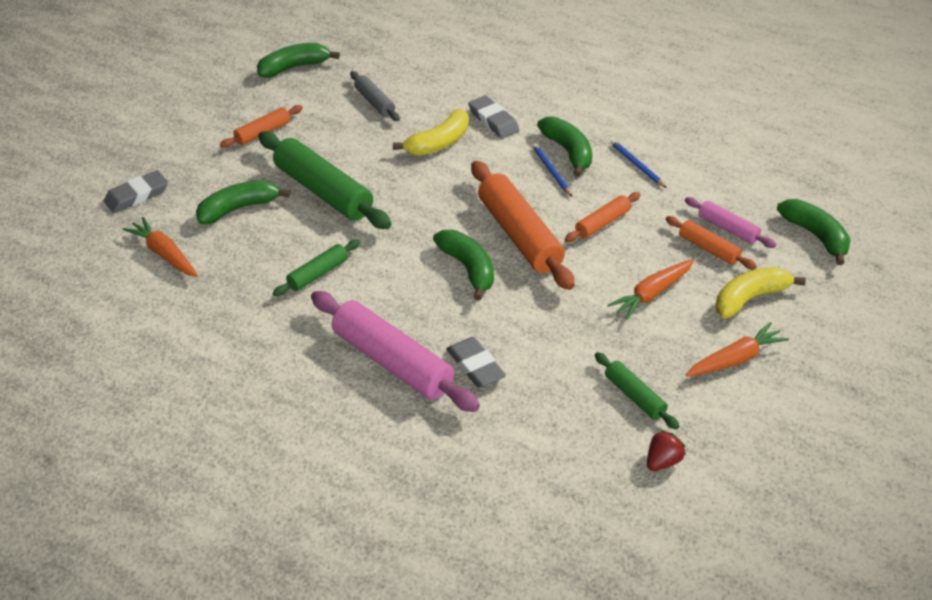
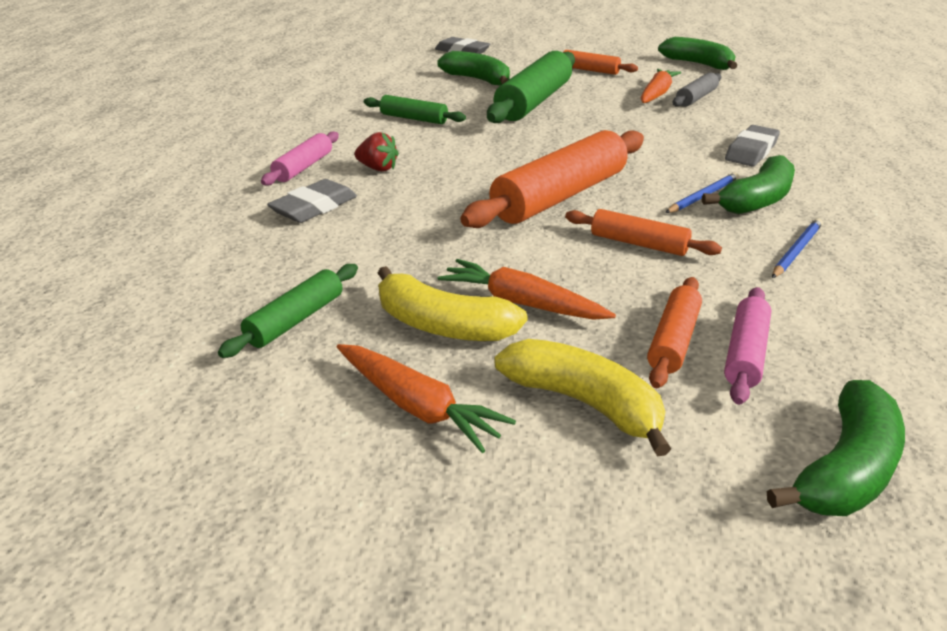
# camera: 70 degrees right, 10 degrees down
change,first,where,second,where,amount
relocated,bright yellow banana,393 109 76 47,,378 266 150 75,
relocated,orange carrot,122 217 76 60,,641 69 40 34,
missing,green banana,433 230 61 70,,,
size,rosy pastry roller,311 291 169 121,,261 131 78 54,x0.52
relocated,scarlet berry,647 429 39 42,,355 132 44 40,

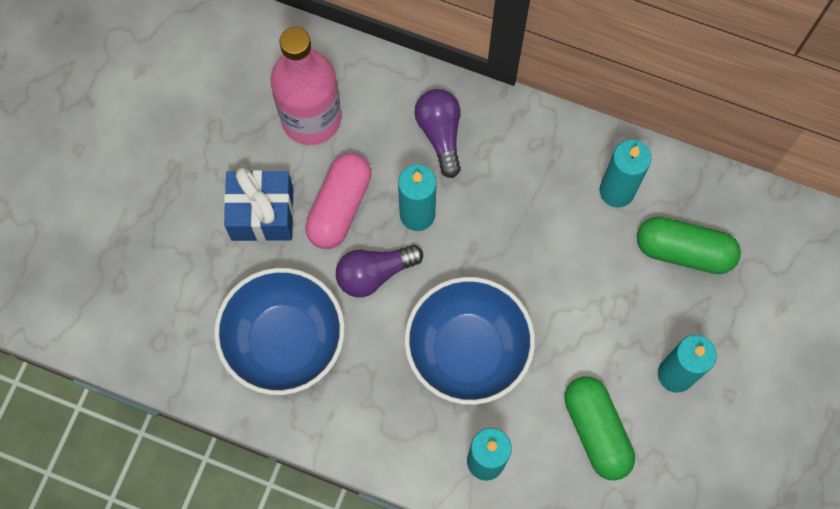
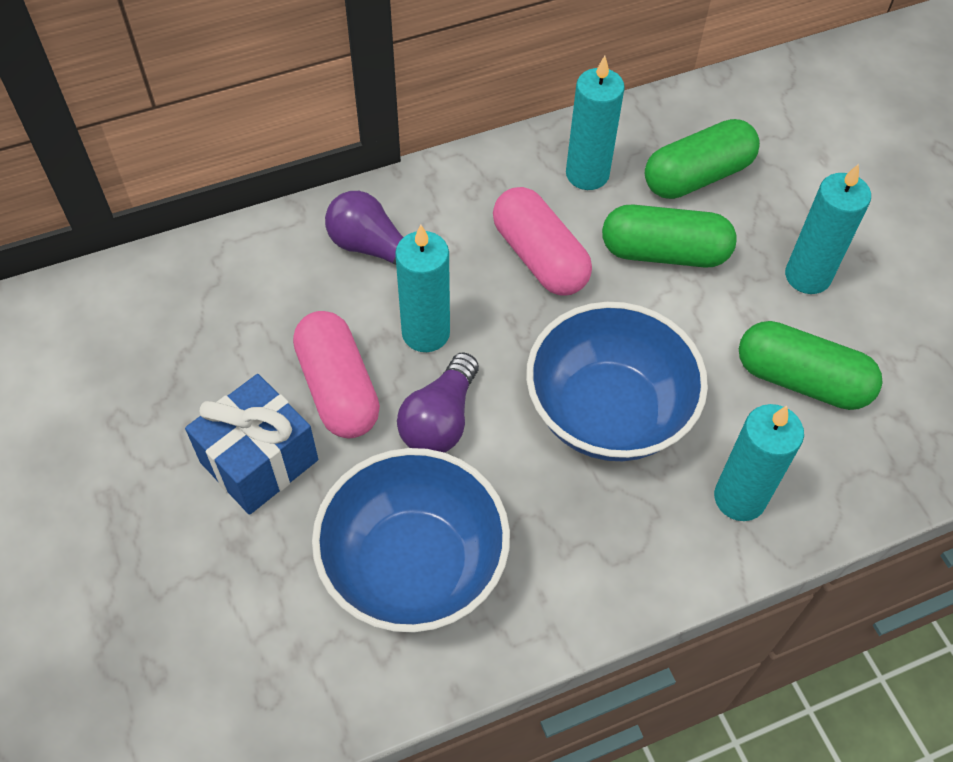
# camera: 45 degrees left, 15 degrees down
change,first,where,second,where,amount
missing,rosy bottle,270 27 72 118,,,
appeared,,,rosy pill,493 187 99 109,
appeared,,,green pill,602 204 135 64,

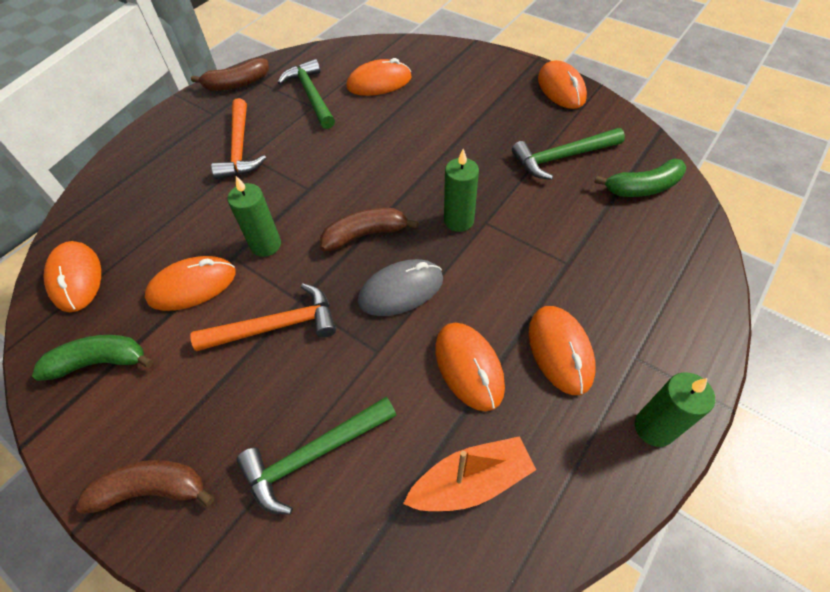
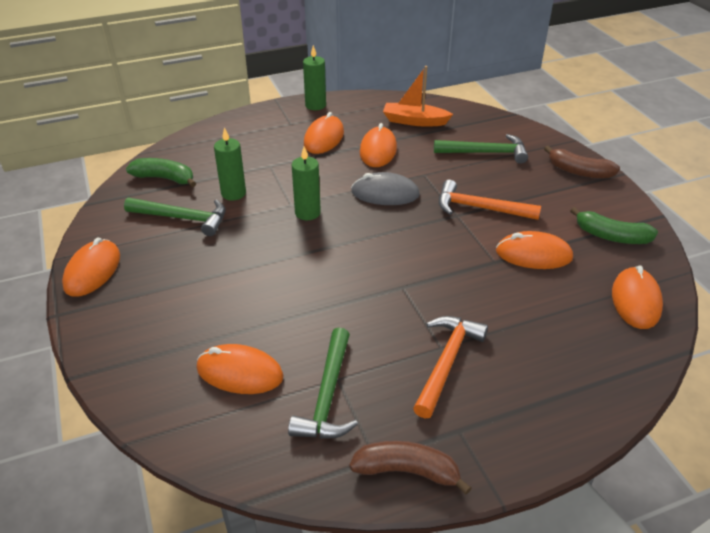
# camera: 150 degrees left, 15 degrees down
change,first,where,second,where,amount
relocated,green pillar candle,227 176 54 81,,214 127 32 74,
missing,russet banana,320 208 99 43,,,

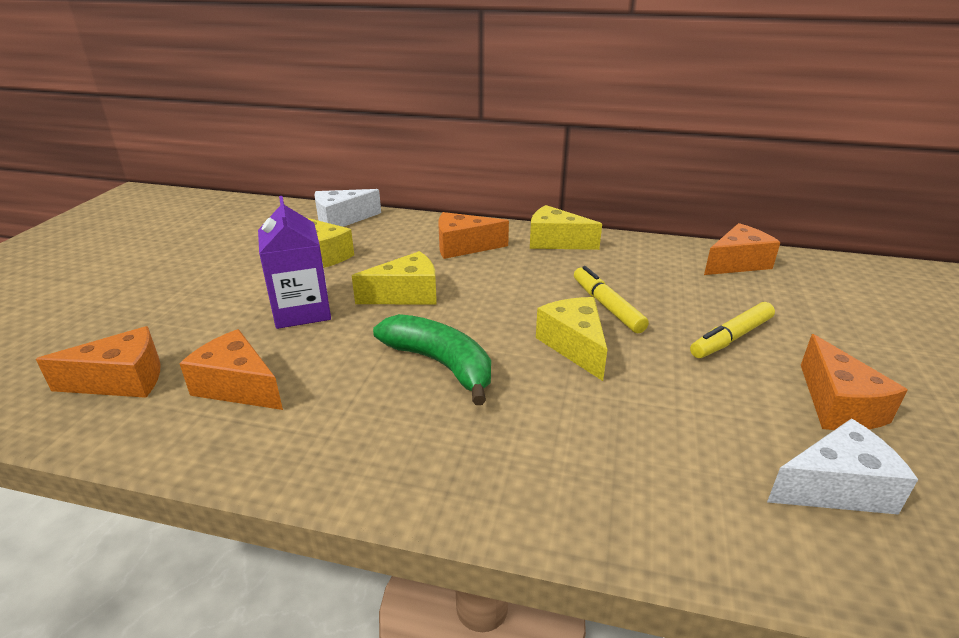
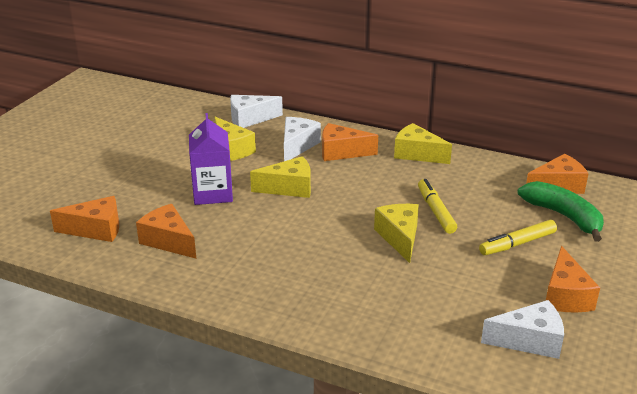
# camera: 10 degrees right, 0 degrees up
change,first,where,second,where,amount
relocated,green banana,373 314 118 91,,518 181 86 61,
appeared,,,snow-white cheese wedge,284 117 37 44,

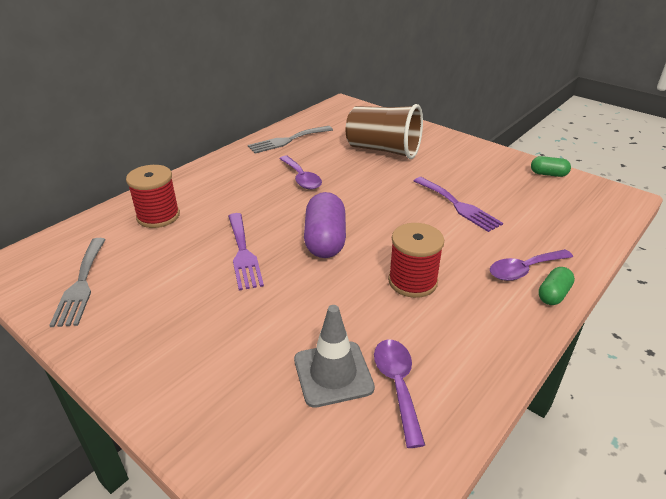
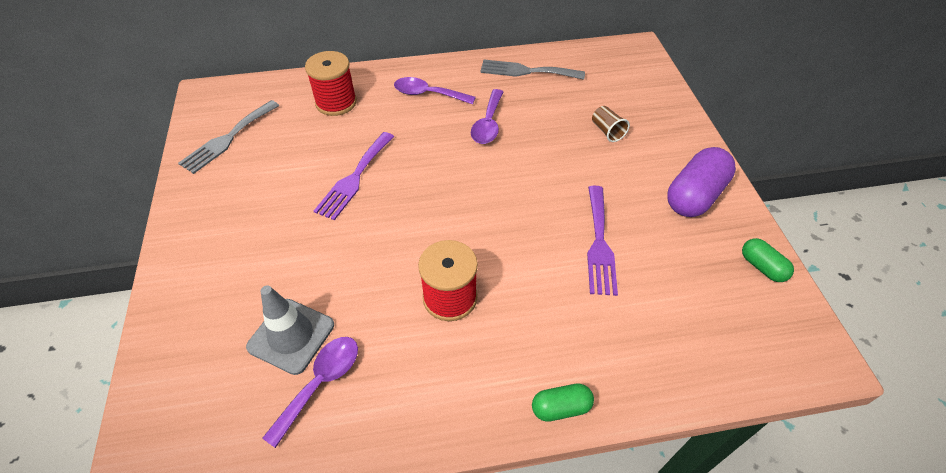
# camera: 40 degrees right, 15 degrees up
change,first,where,second,where,amount
size,russet beaker,346 104 77 55,,592 106 38 36,x0.40
relocated,royal purple pill,304 192 42 66,,667 147 69 70,
relocated,royal purple spoon,490 249 83 32,,394 77 82 27,

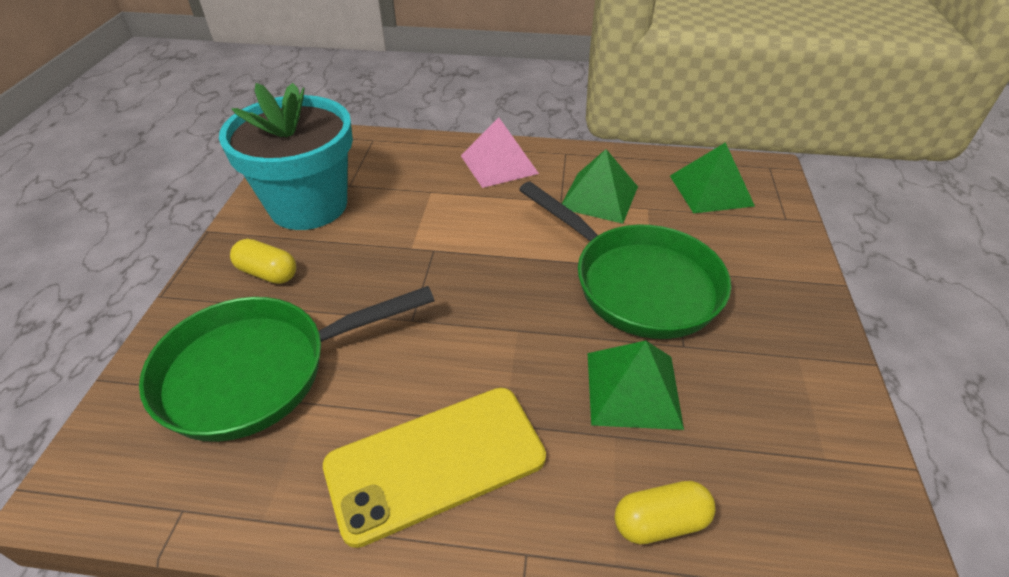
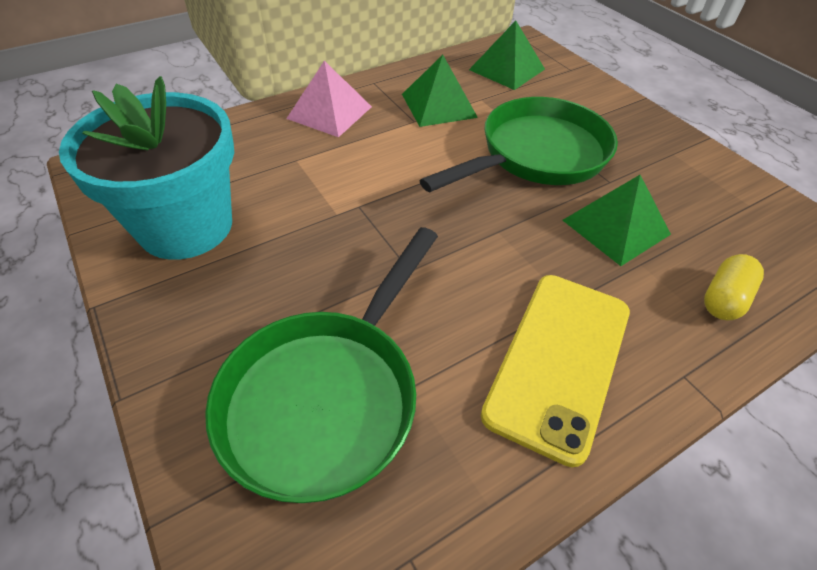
# camera: 40 degrees left, 5 degrees up
change,first,where,second,where,amount
spun,green frying pan,519 182 212 157,,419 97 199 95,45 degrees counterclockwise
missing,bright yellow pill,230 239 66 45,,,

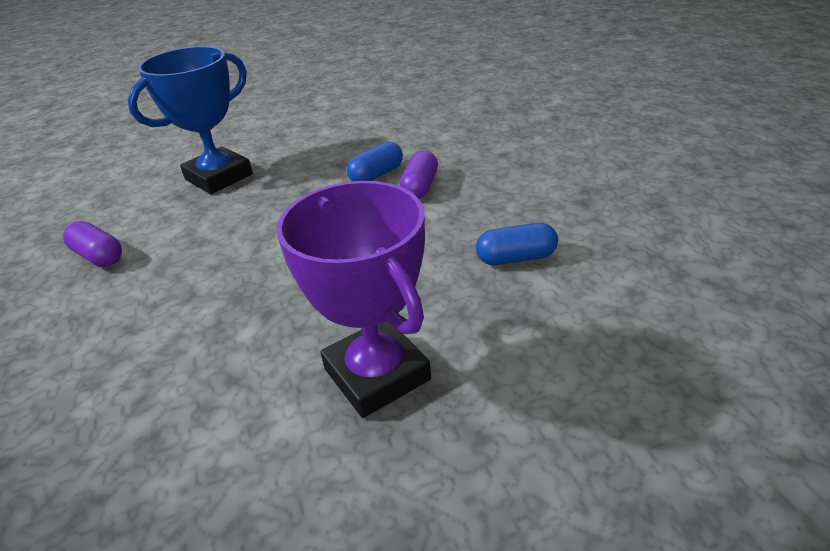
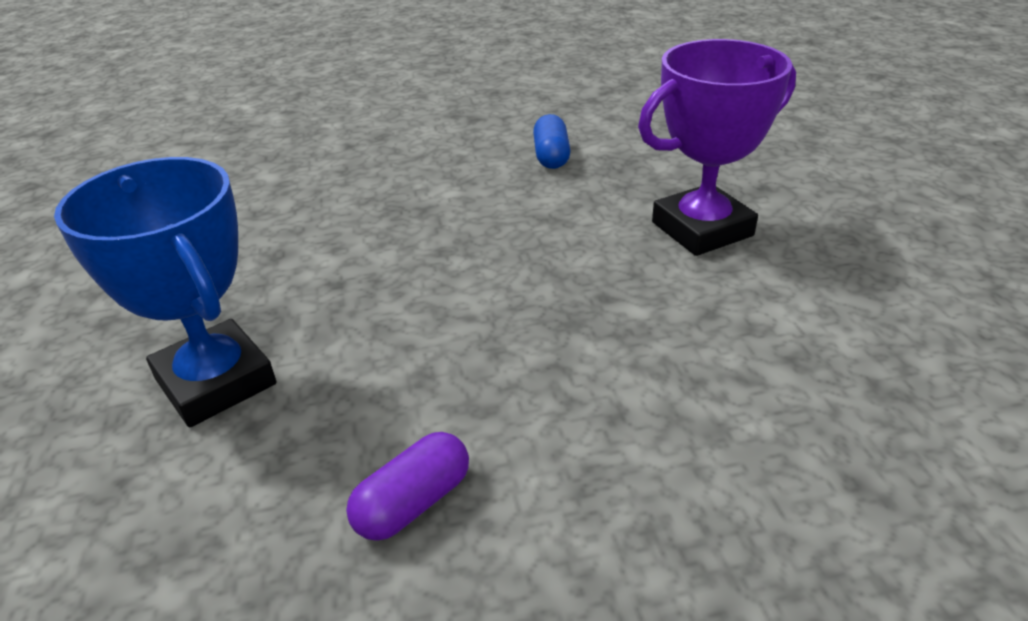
# camera: 85 degrees left, 0 degrees up
change,first,where,second,where,amount
missing,blue pill,347 142 56 39,,,
missing,royal purple pill,400 150 38 48,,,

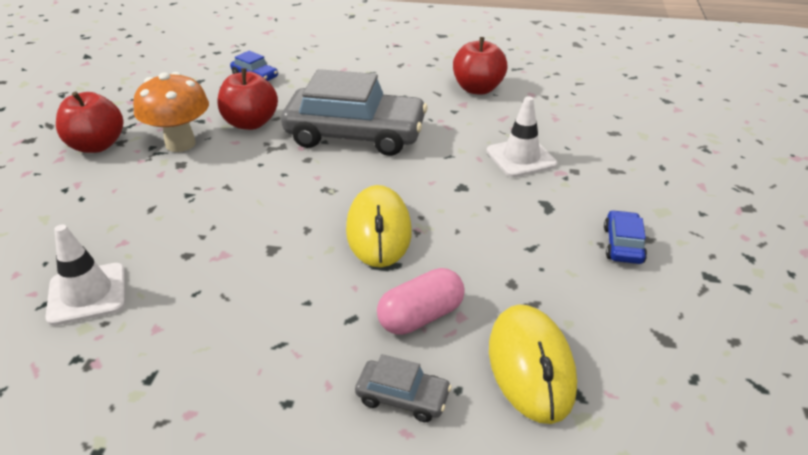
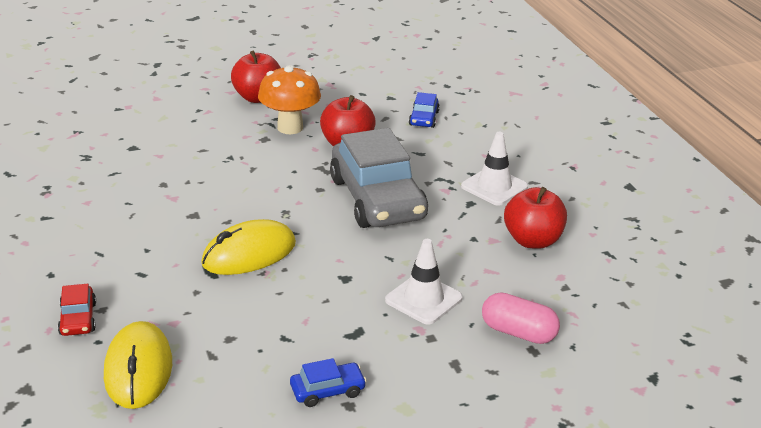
# camera: 60 degrees right, 5 degrees down
change,first,where,second,where,amount
relocated,snow-white traffic cone,45 224 80 102,,461 132 67 74,
relocated,rosy pill,377 268 88 67,,482 292 78 52,
spun,bright yellow PC mouse,489 305 88 119,,104 321 68 88,60 degrees counterclockwise
colour,ash-grey automobile,355 354 97 68,scarlet automobile,58 284 38 52,

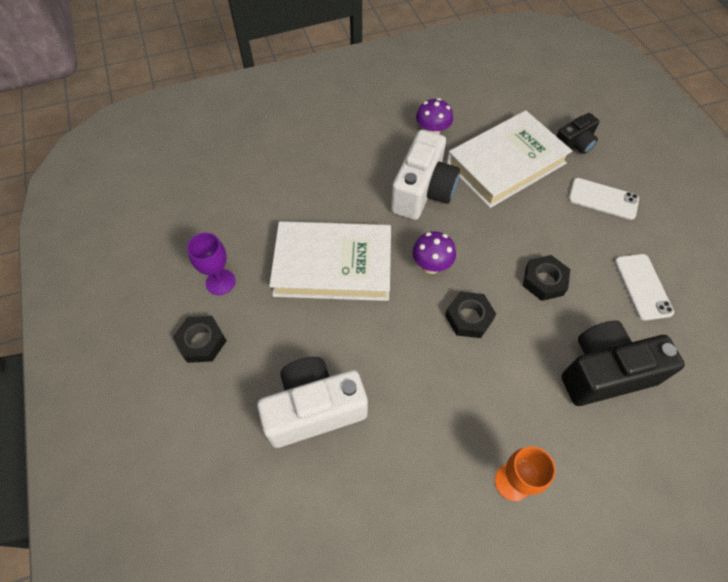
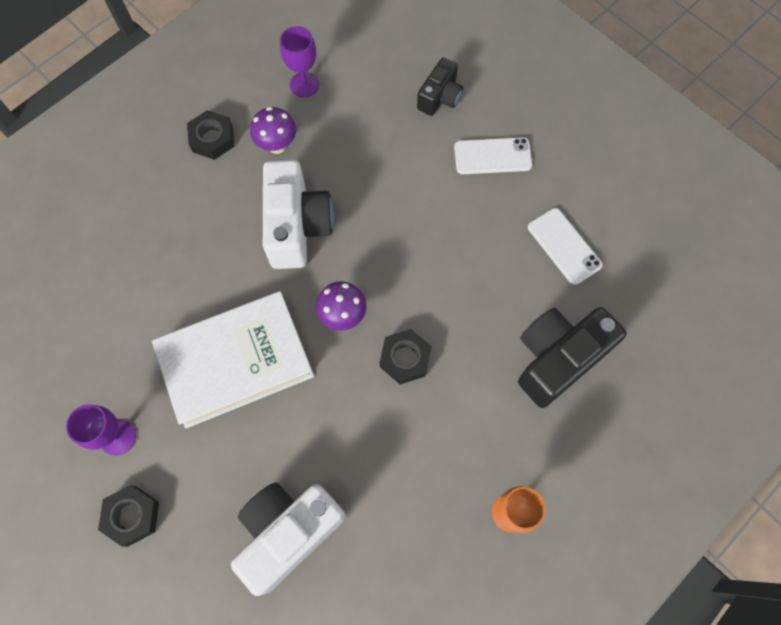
# camera: 25 degrees left, 10 degrees up
change,first,where,second,where,amount
missing,snow-white hardcover,446 110 126 98,,,
relocated,jet-black hexagon nut,523 255 47 46,,187 110 48 50,
appeared,,,royal purple goblet,280 26 39 71,

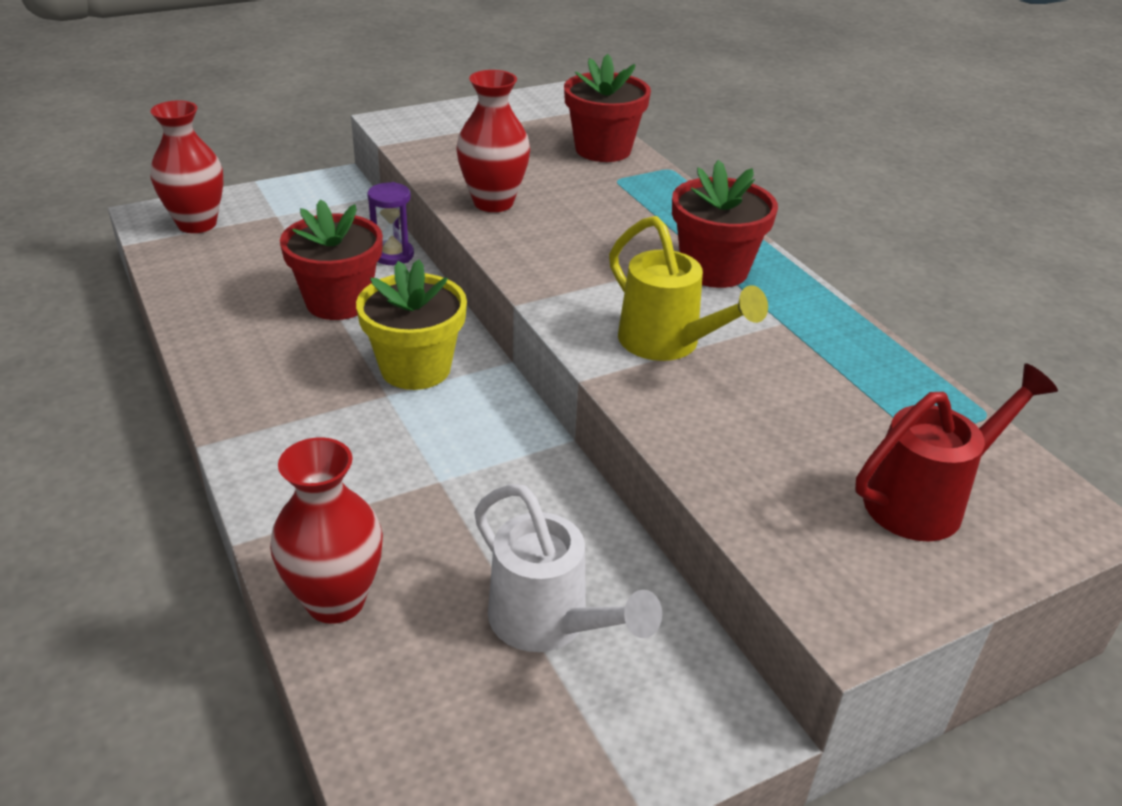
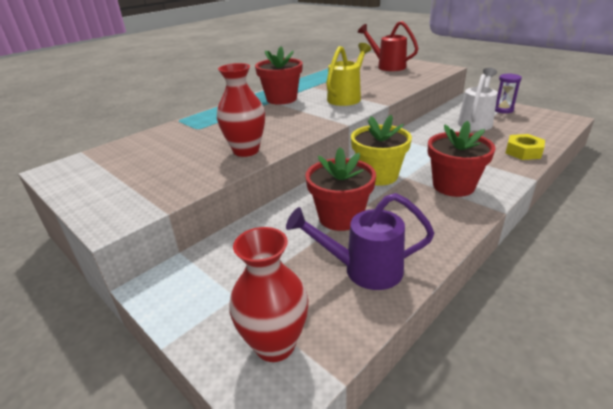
# camera: 105 degrees left, 5 degrees down
change,first,where,second,where,amount
relocated,scarlet potted plant,564 54 87 108,,428 121 67 76,
relocated,royal purple sand timer,367 182 47 83,,495 73 27 40,
exchanged,scarlet flower vase,270 437 113 187,bright yellow hexagon nut,505 134 40 26,
appeared,,,royal purple watering can,286 193 149 97,

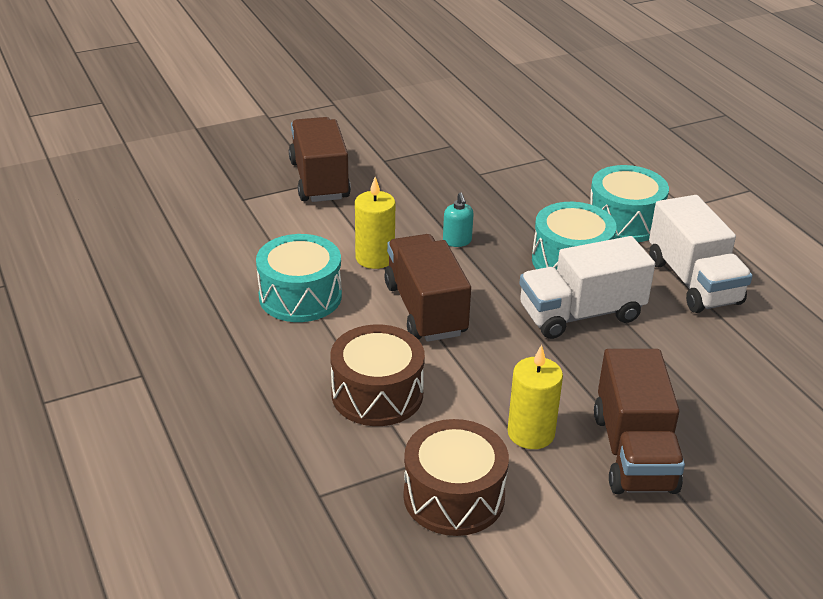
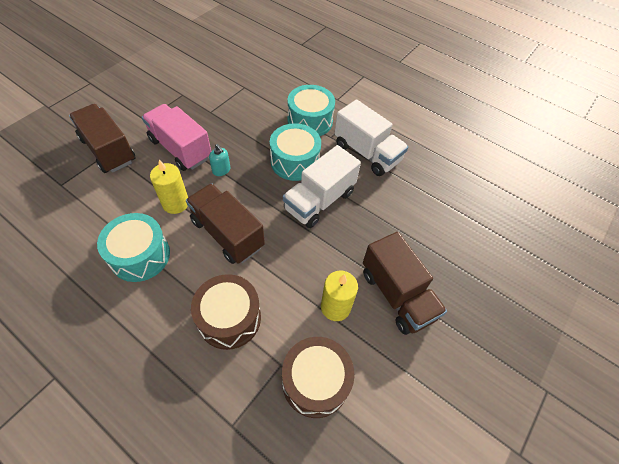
# camera: 30 degrees left, 20 degrees up
change,first,where,second,where,amount
appeared,,,rosy lorry,142 104 69 67,

